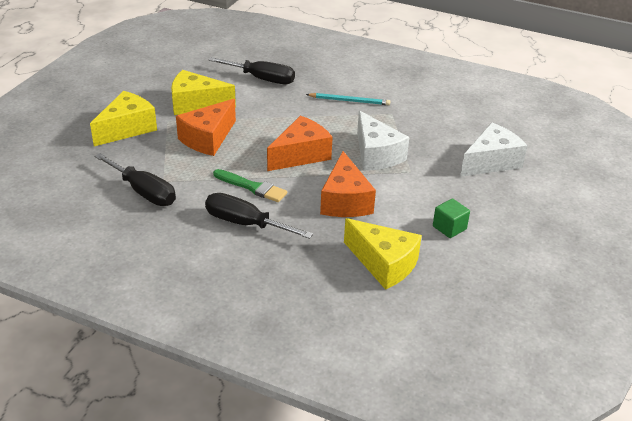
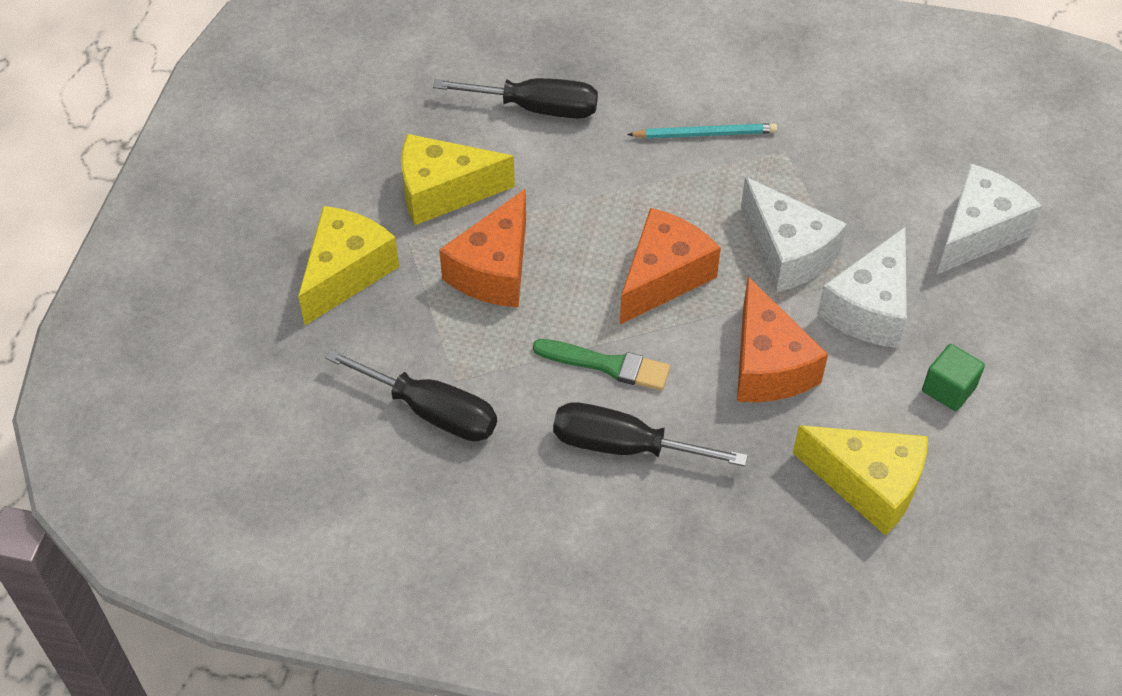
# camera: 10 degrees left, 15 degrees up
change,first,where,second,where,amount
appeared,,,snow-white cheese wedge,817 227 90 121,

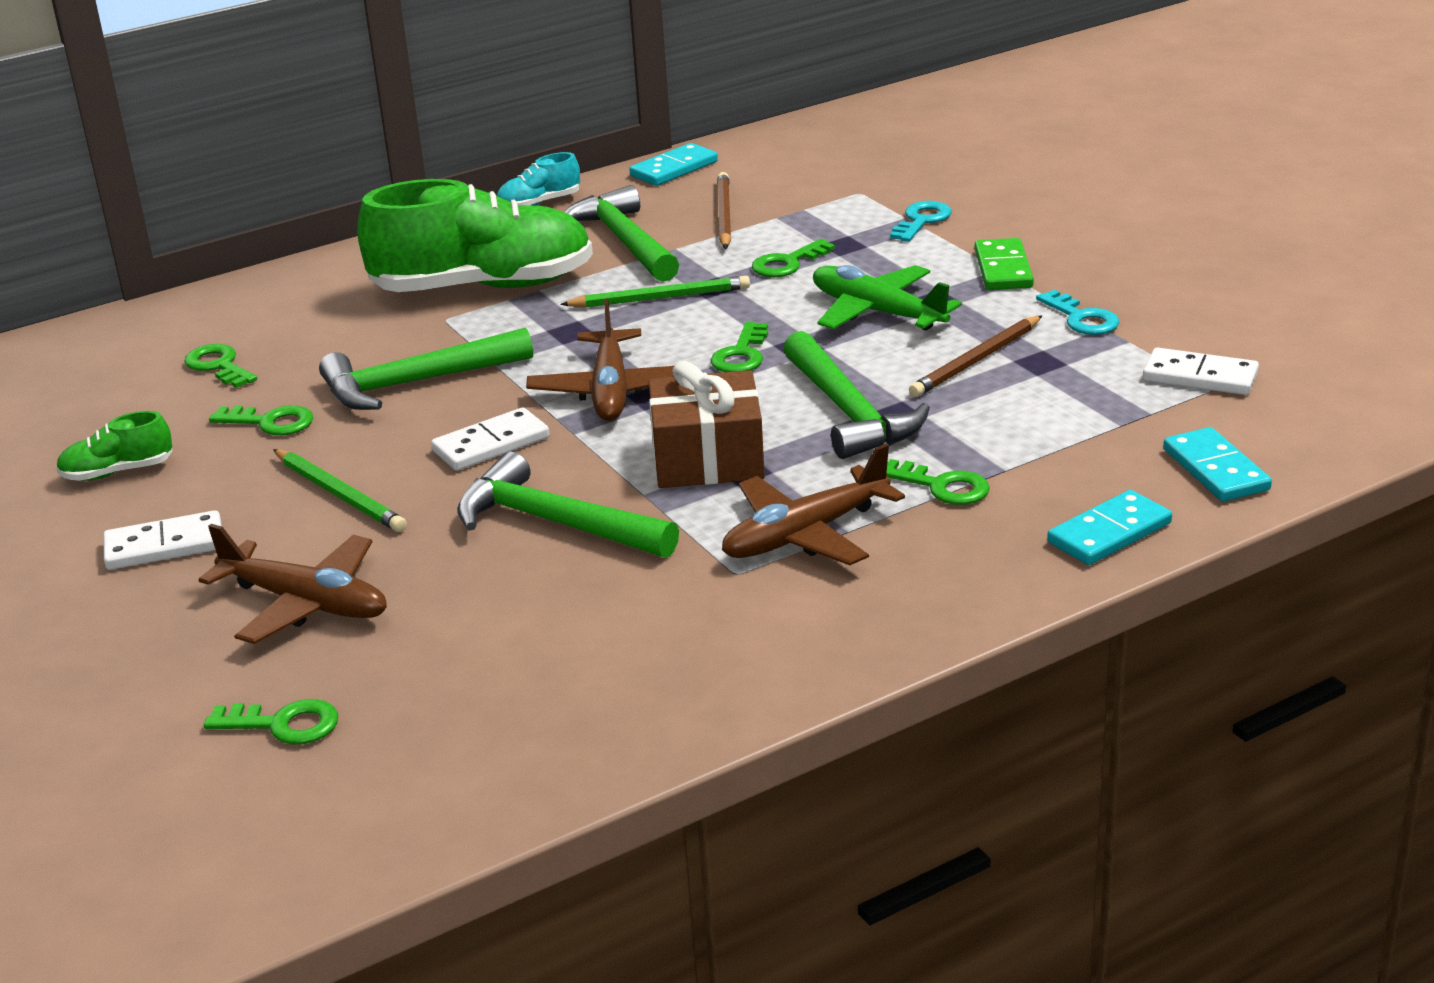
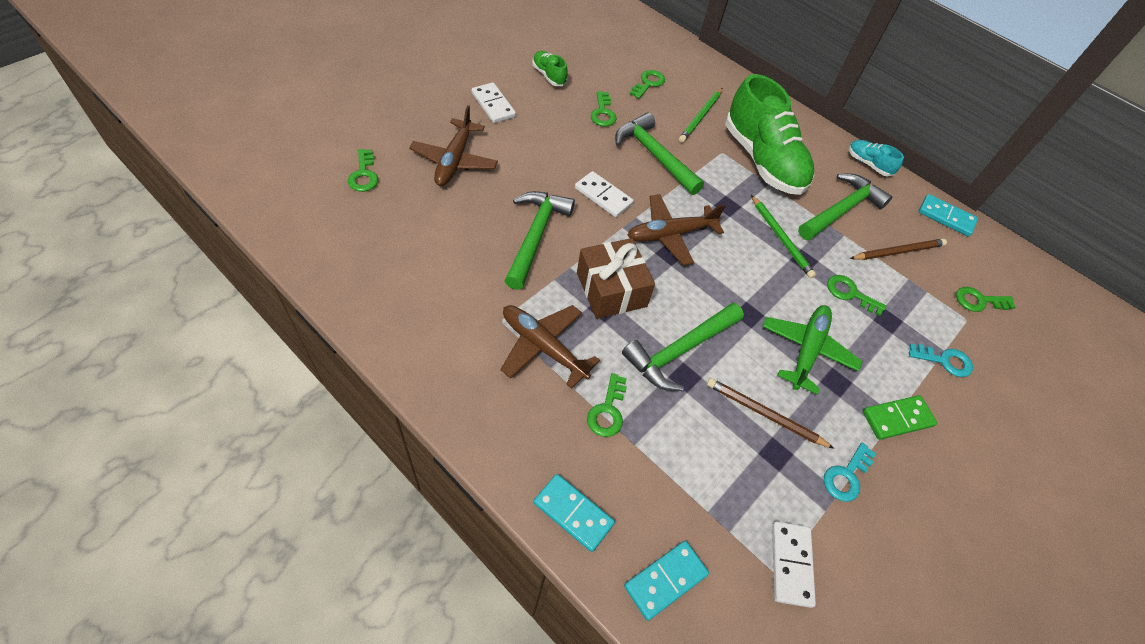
# camera: 65 degrees right, 25 degrees up
change,first,where,second,where,amount
relocated,green key,710 322 58 50,,956 287 60 25,
relocated,green pencil,273 449 134 83,,679 88 43 55,

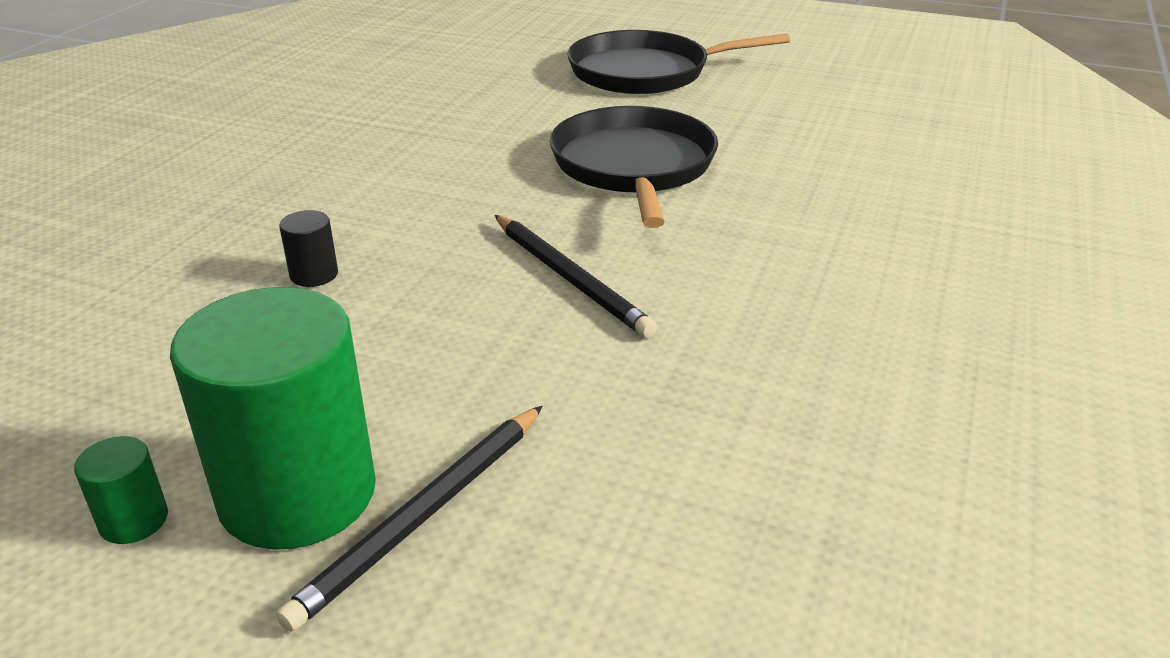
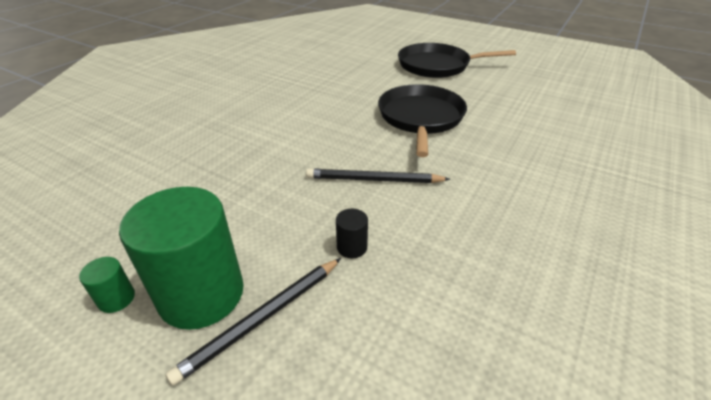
# camera: 10 degrees right, 5 degrees up
change,first,where,second,where,amount
relocated,jet-black cylinder,279 210 59 77,,336 209 32 49,
spun,jet-black pencil,495 215 162 123,,306 168 144 15,120 degrees clockwise

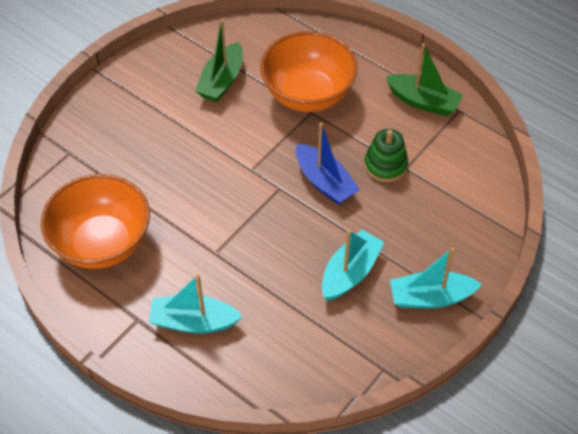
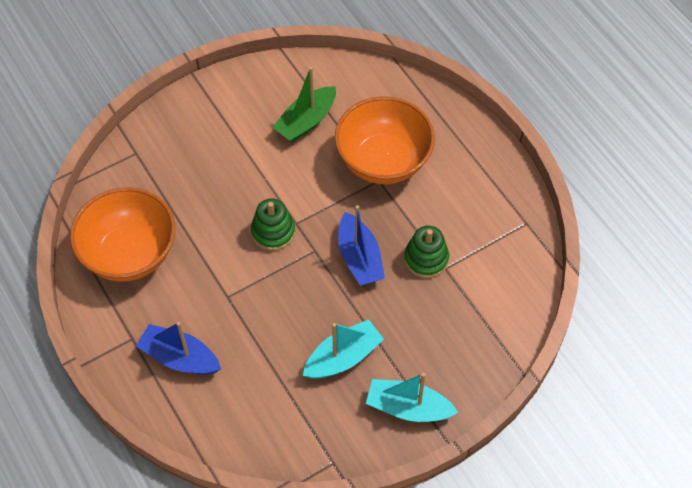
# camera: 20 degrees right, 5 degrees up
change,first,where,second,where,amount
missing,green sailboat,386 43 77 73,,,
colour,teal sailboat,149 274 94 59,blue sailboat,136 322 85 53,
appeared,,,green stacking toy,251 198 44 53,

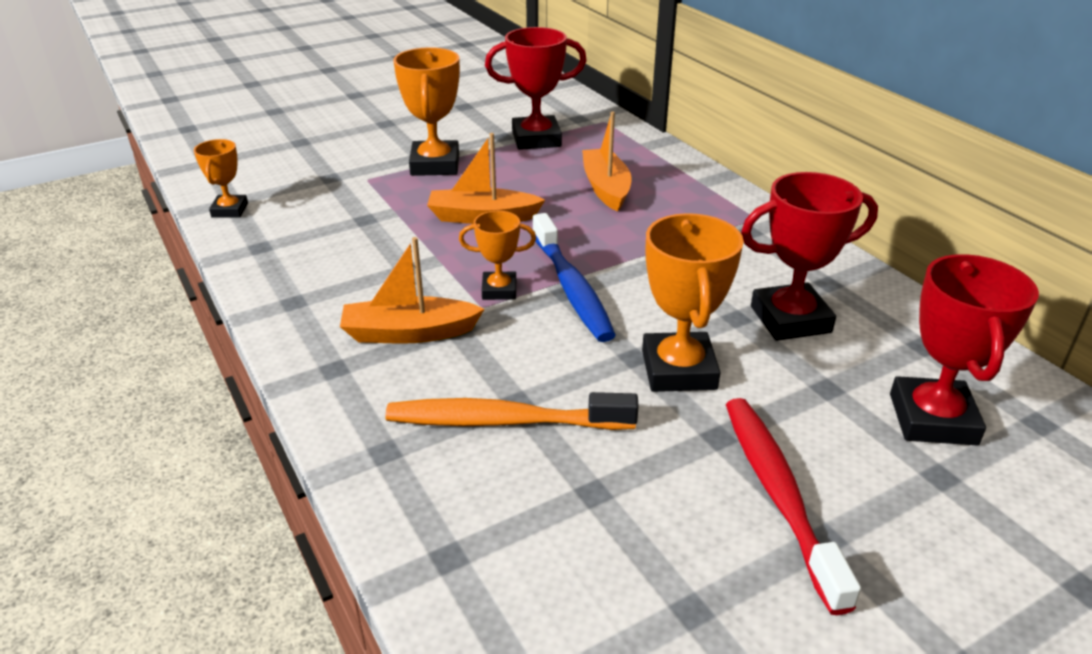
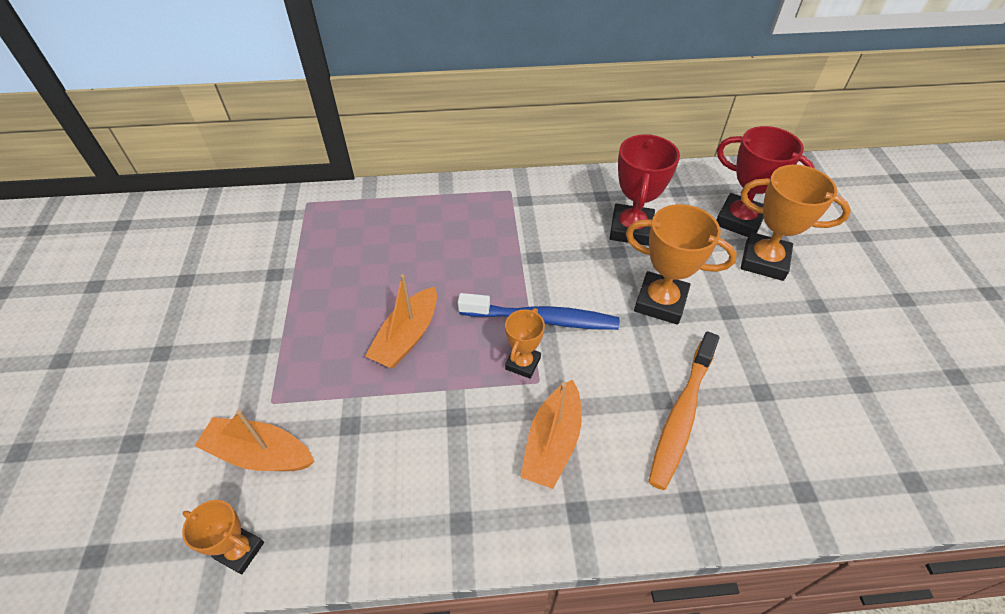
# camera: 65 degrees left, 15 degrees up
change,first,where,second,where,amount
missing,scarlet prize cup,485 27 102 123,,,
relocated,orange prize cup,393 47 67 129,,741 165 110 116,
relocated,orange sailboat,582 111 49 101,,194 410 120 61,
missing,scarlet tooth brush,726 398 135 217,,,

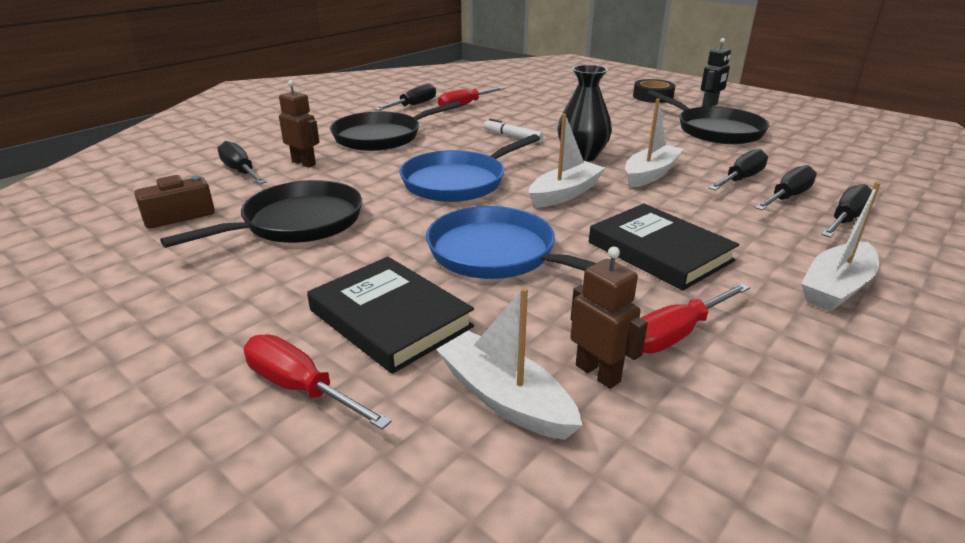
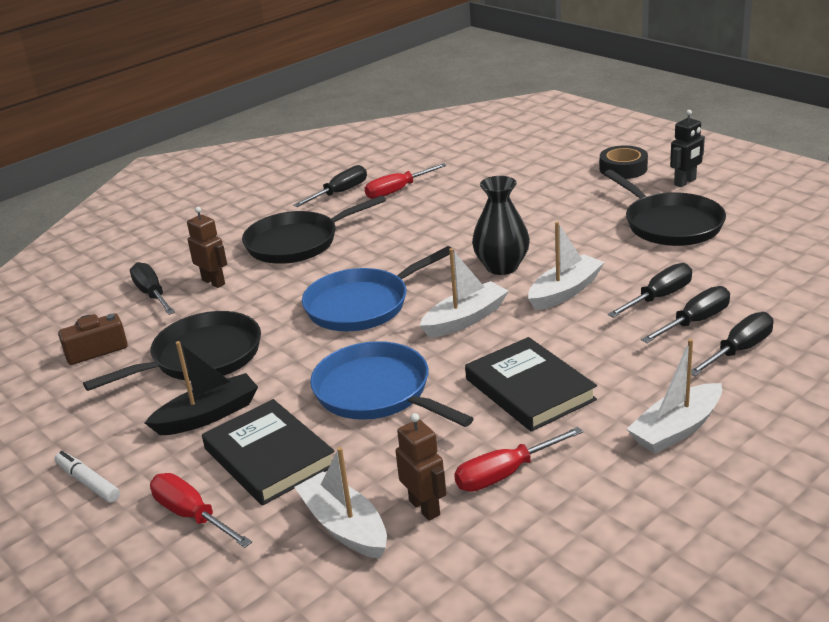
# camera: 10 degrees right, 0 degrees up
change,first,where,second,where,amount
relocated,snow-white marker pen,484 118 60 25,,55 451 65 52,
appeared,,,jet-black sailboat,145 341 113 94,

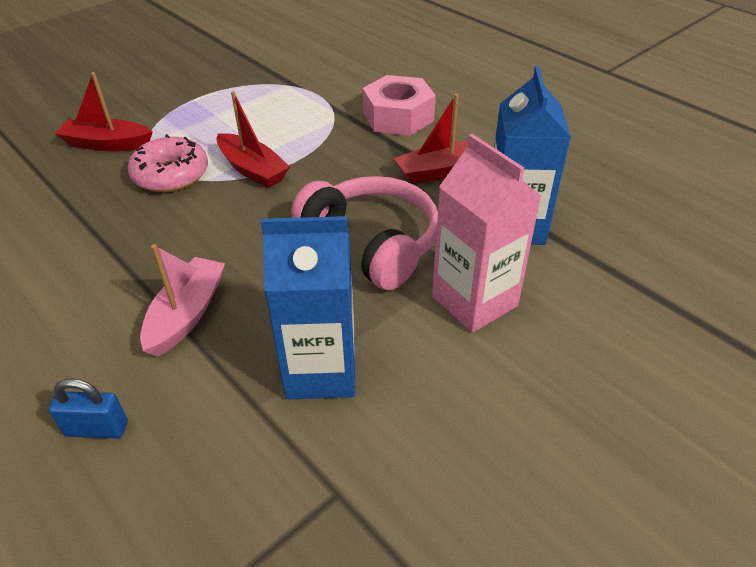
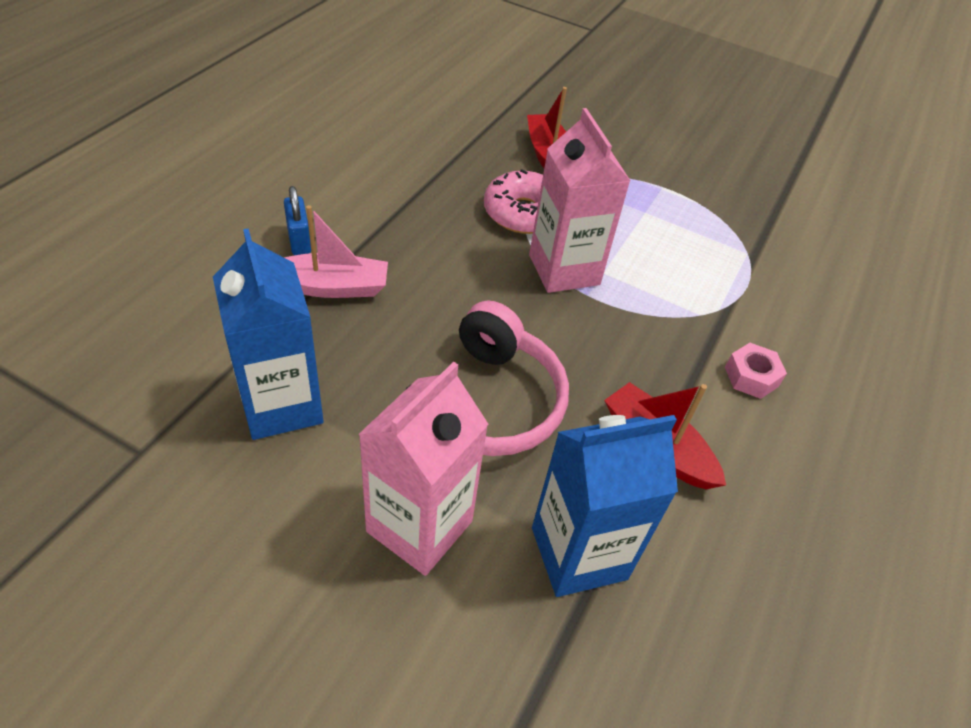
# camera: 65 degrees right, 5 degrees up
change,first,where,second,where,amount
size,rosy hexagon nut,363 75 73 61,,725 343 62 56,x0.54
exchanged,scarlet sailboat,217 91 73 97,rosy carton,529 108 102 185,
relocated,blue small lock,49 378 79 61,,284 186 27 69,

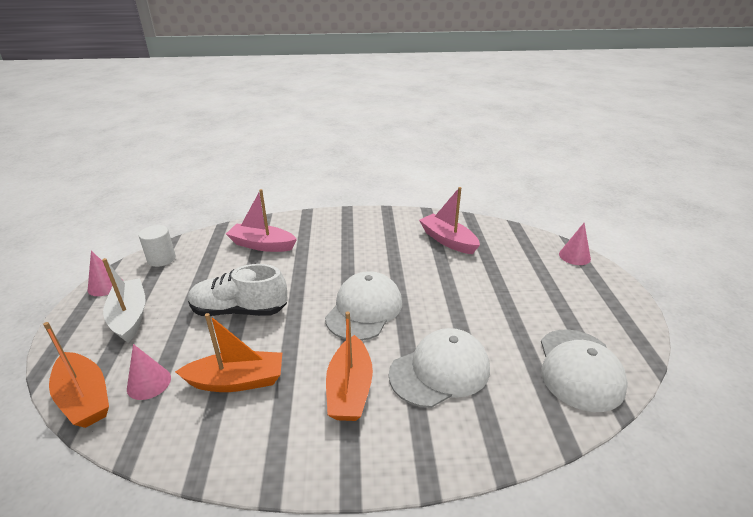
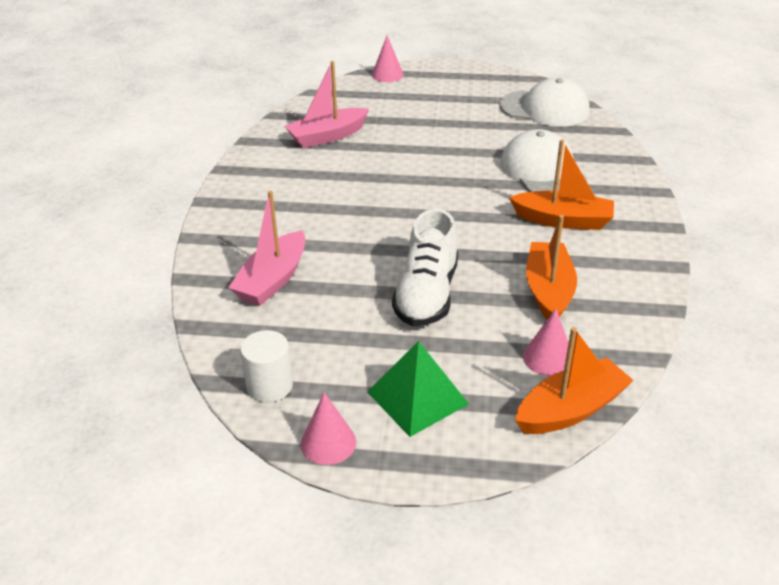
# camera: 80 degrees left, 5 degrees up
change,first,where,second,where,amount
exchanged,snow-white sailboat,102 258 44 85,green solid pyramid,368 341 101 96,
missing,snow-white baseball cap,325 271 77 70,,,

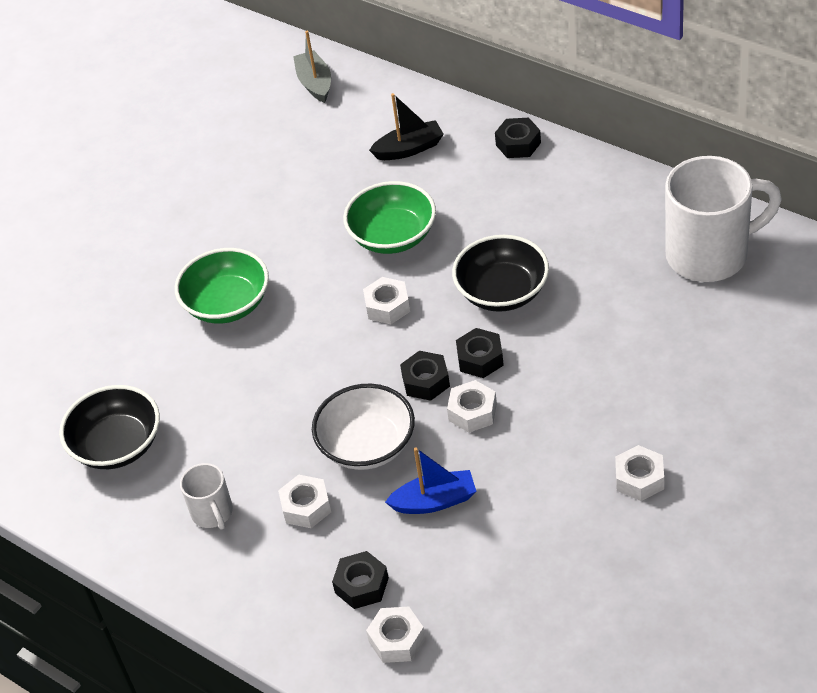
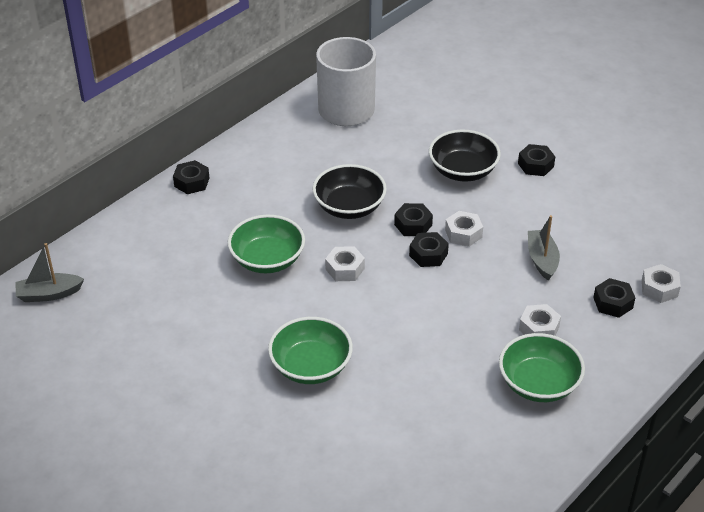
# camera: 90 degrees left, 5 degrees down
change,first,where,second,where,amount
missing,jet-black sailboat,369 93 75 67,,,
missing,snow-white bowl,312 383 103 87,,,
relocated,jet-black bowl,59 385 101 84,,429 130 72 51,
colour,snow-white hexagon nut,615 445 49 56,jet-black hexagon nut,518 144 37 32,
colour,blue sailboat,385 447 91 67,ash-grey sailboat,528 215 32 66,
exchanged,snow-white mug,180 463 53 67,green bowl,499 333 86 69,

